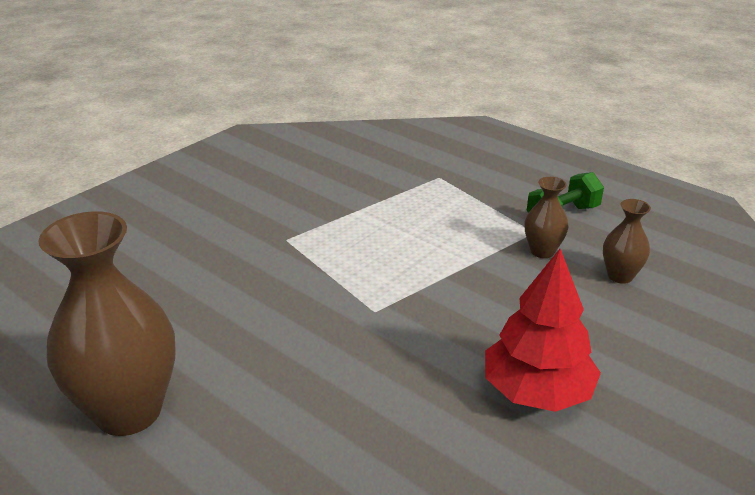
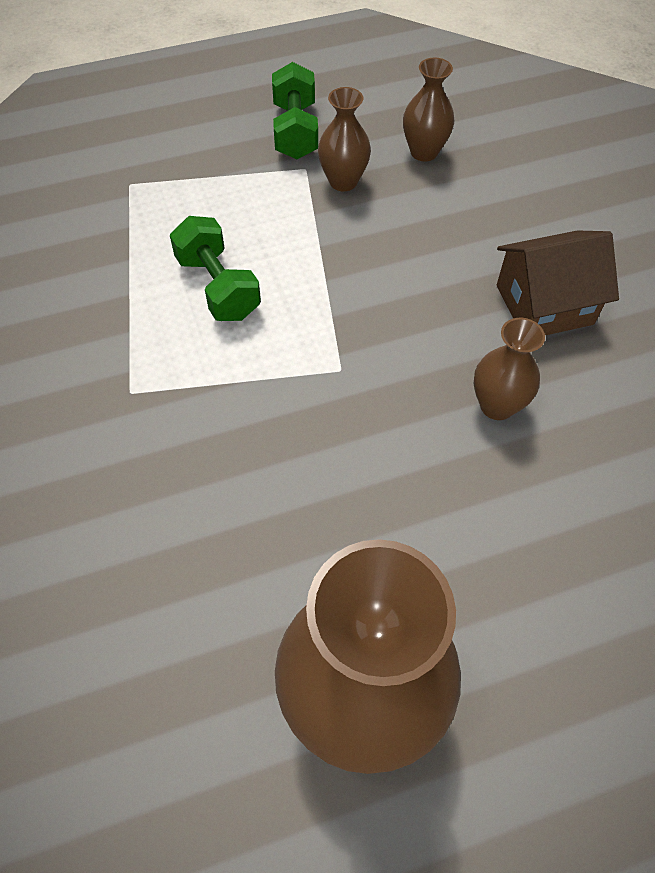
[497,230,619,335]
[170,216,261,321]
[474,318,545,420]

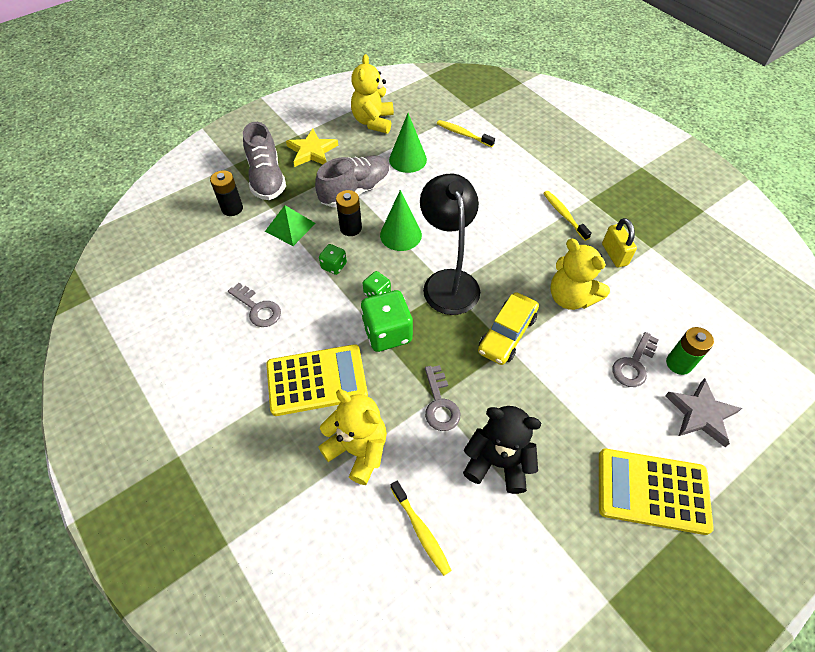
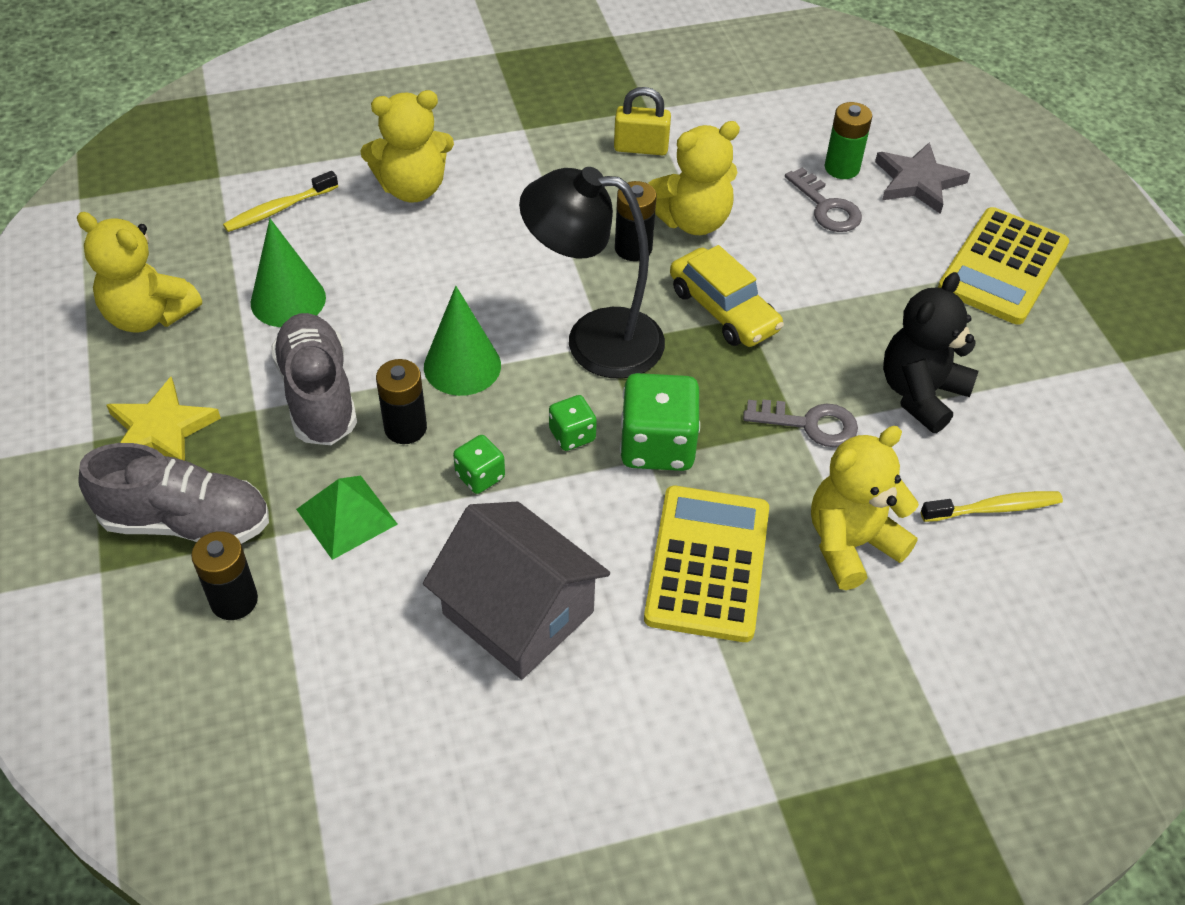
[423,502,610,680]
[543,191,592,241] (first image)
[360,90,454,203]
[615,181,656,261]

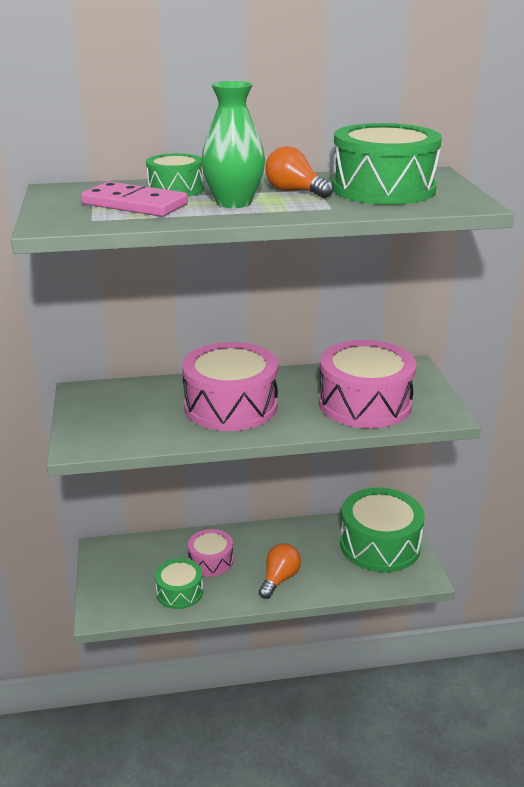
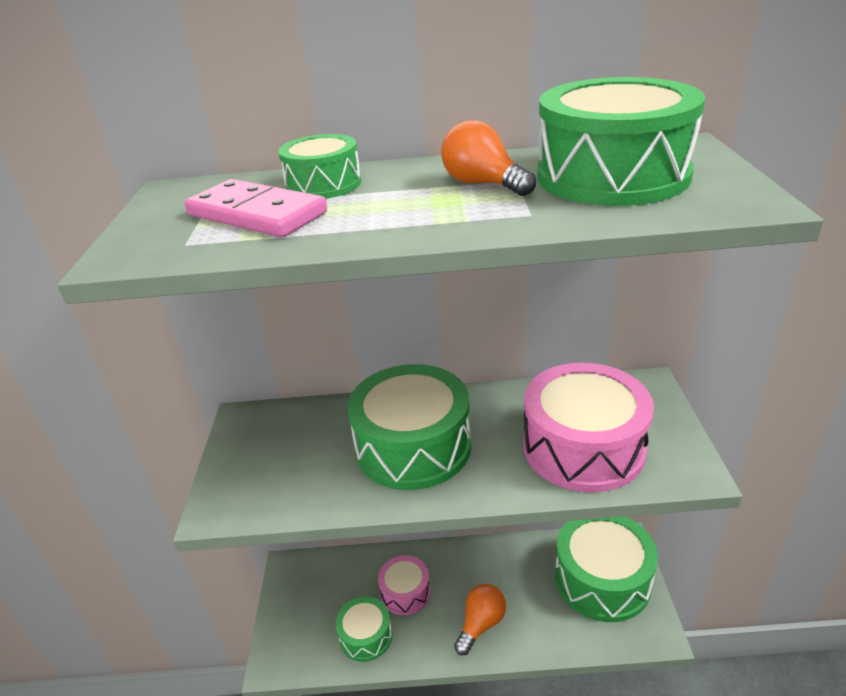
[347,364,471,490]
[201,81,265,208] (first image)

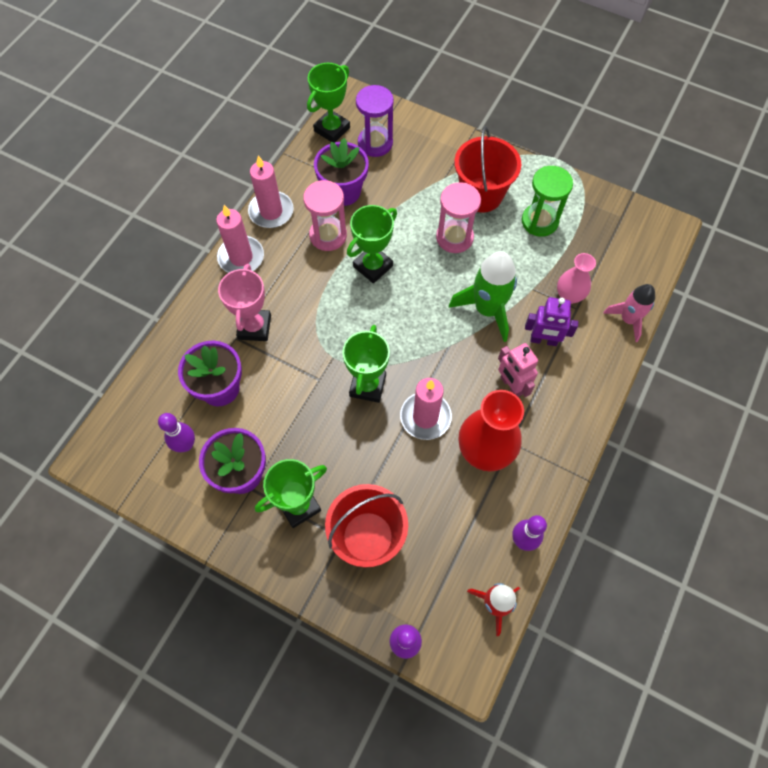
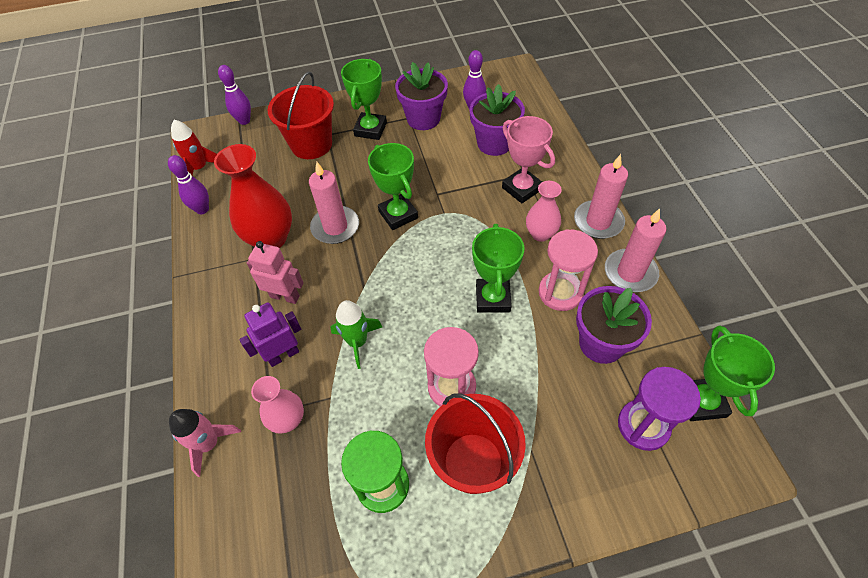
[330,300,382,369]
[526,181,562,242]

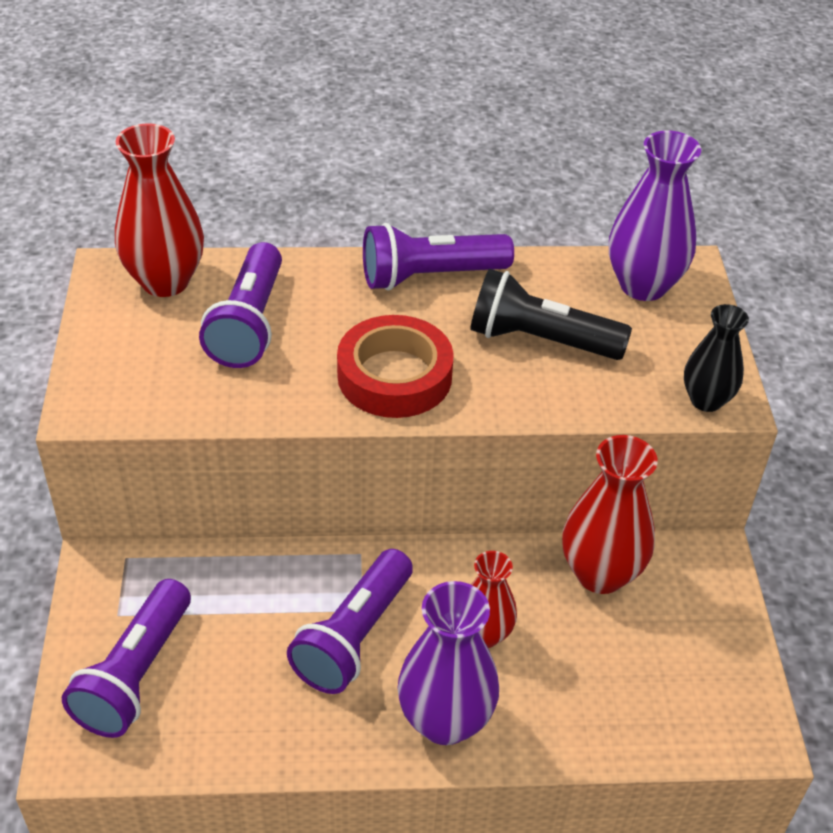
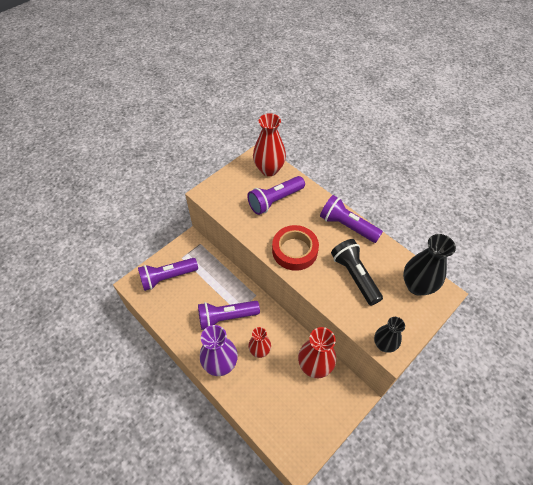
[403,234,456,296]

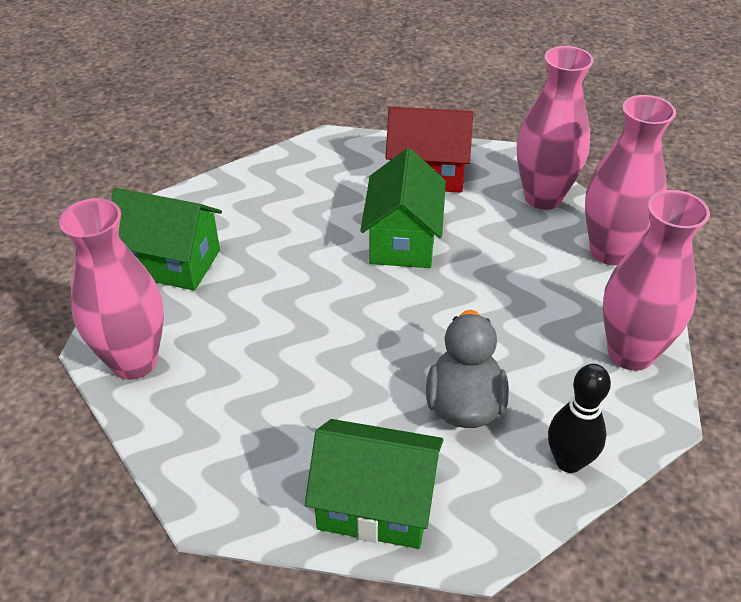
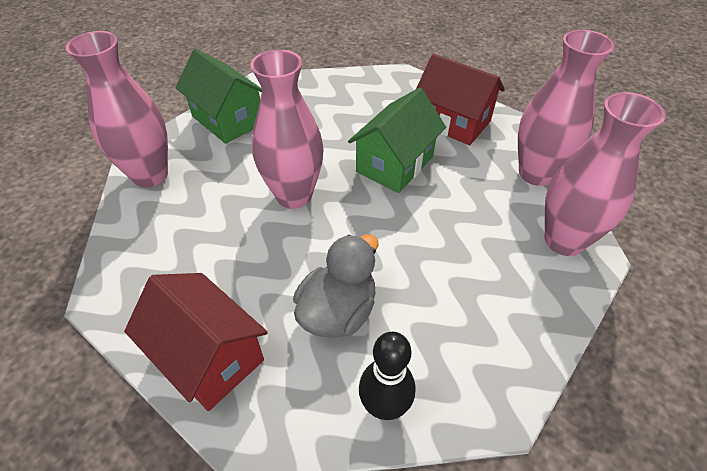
[124,273,268,411]
[250,50,323,209]

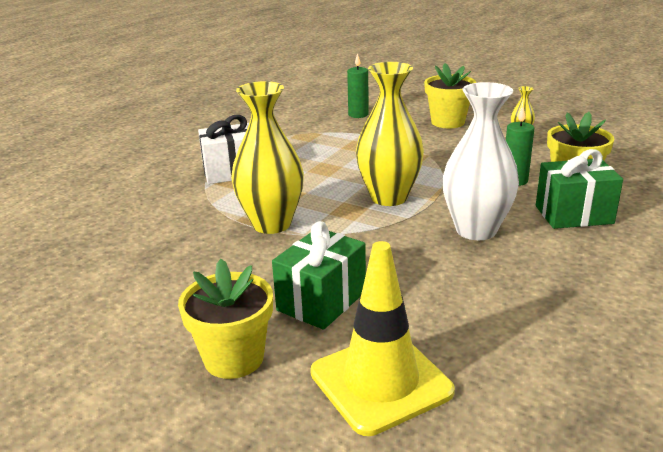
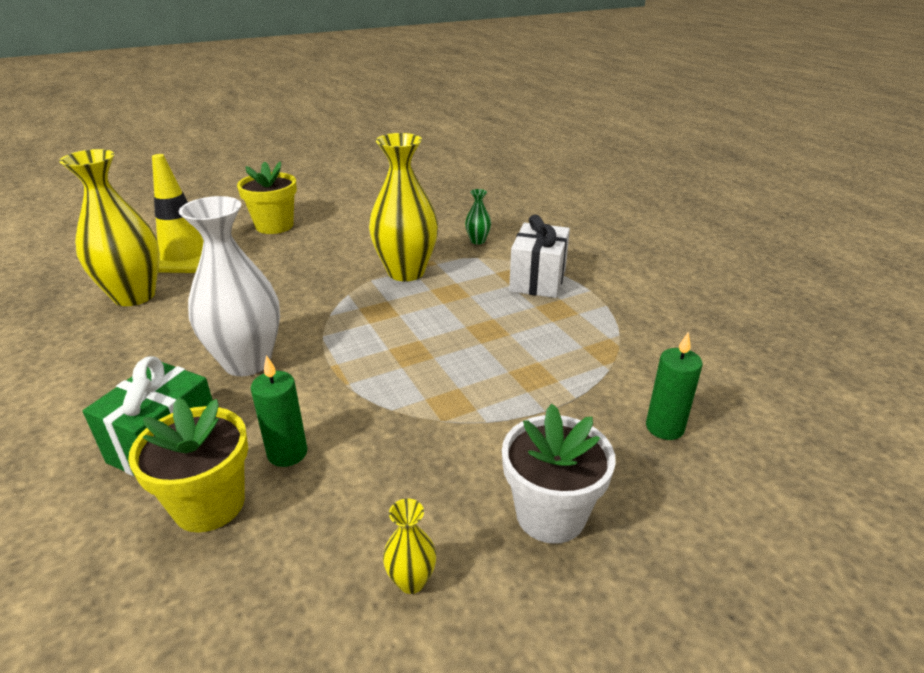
[272,221,366,330] (first image)
[59,149,160,306]
[502,404,616,544]
[465,189,491,244]

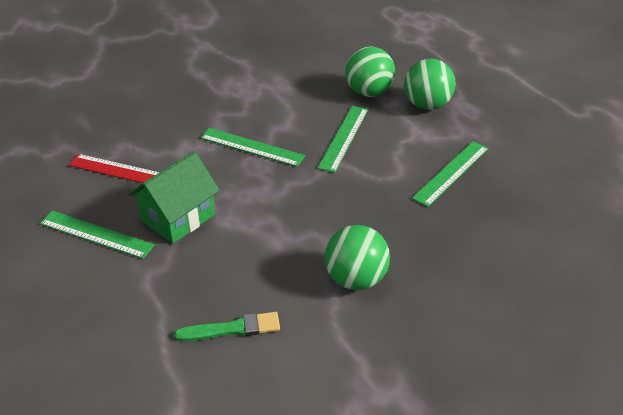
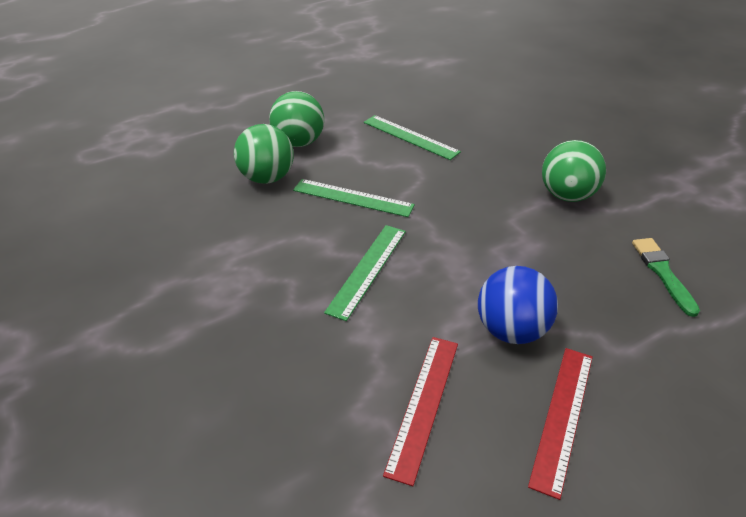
[528,348,593,500]
[478,266,558,344]

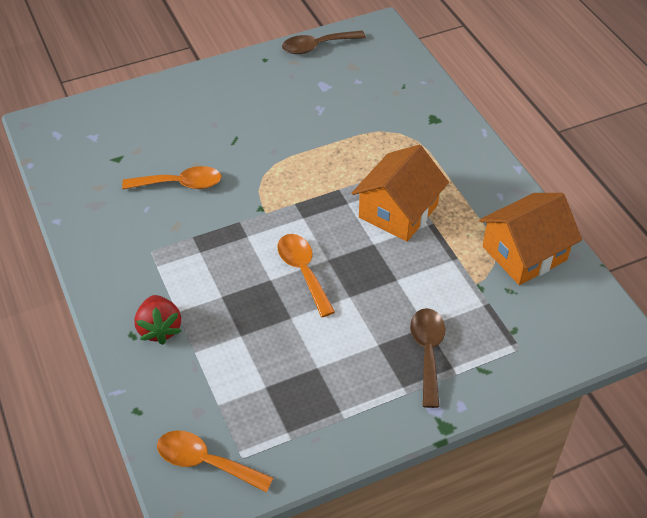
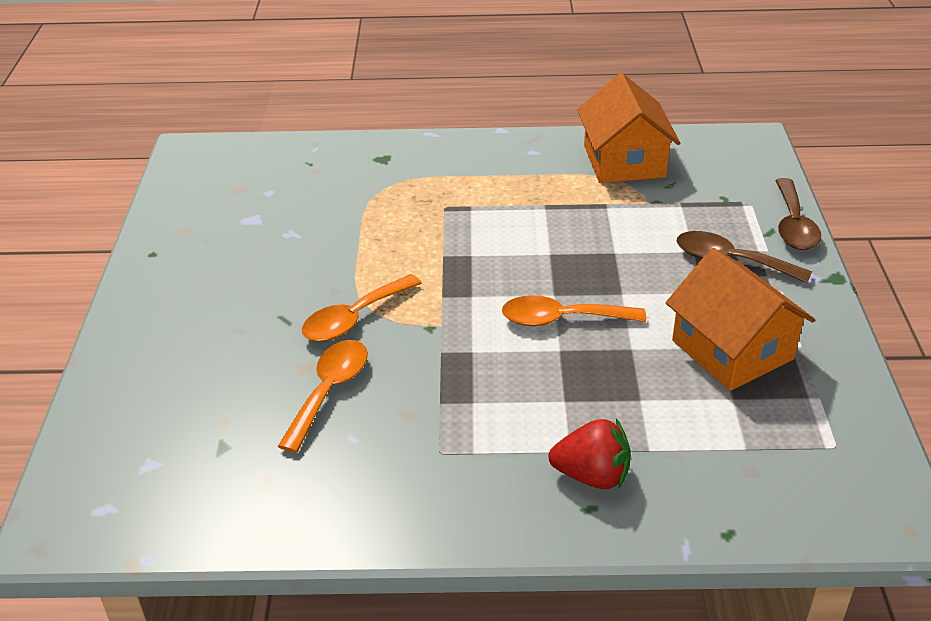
[302,274,422,342]
[775,178,821,250]
[666,248,815,391]

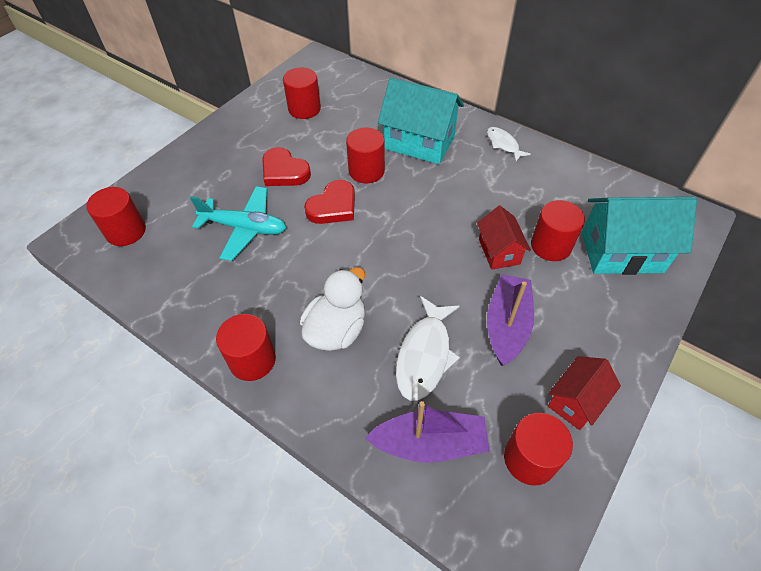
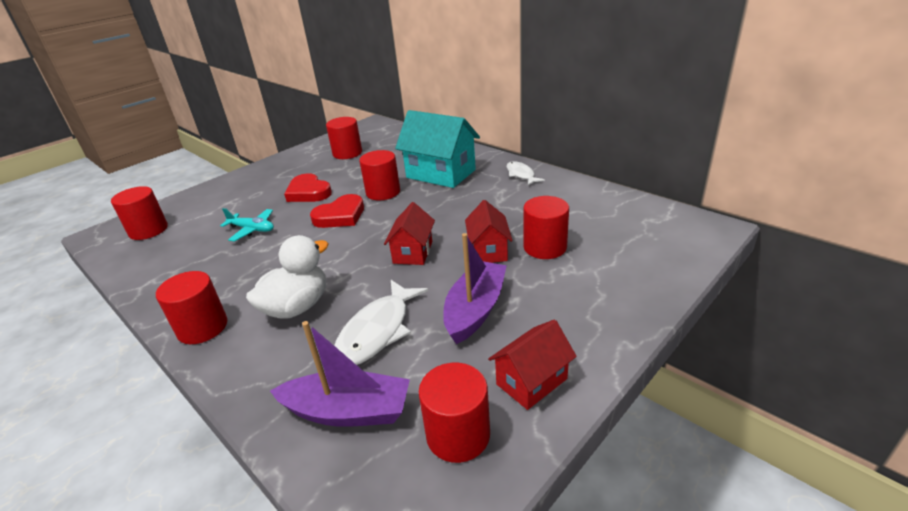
[220,208,274,242]
[582,197,697,275] (first image)
[384,202,435,265]

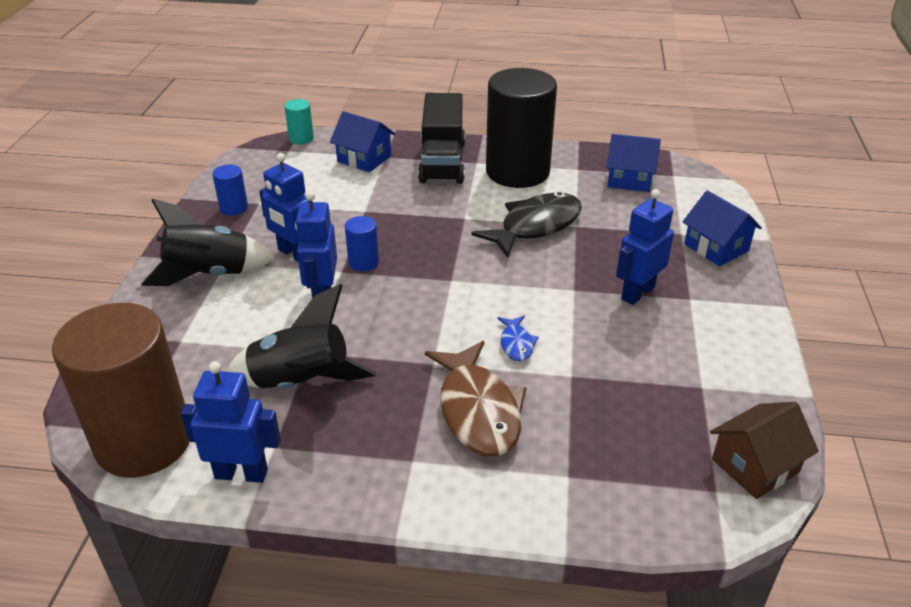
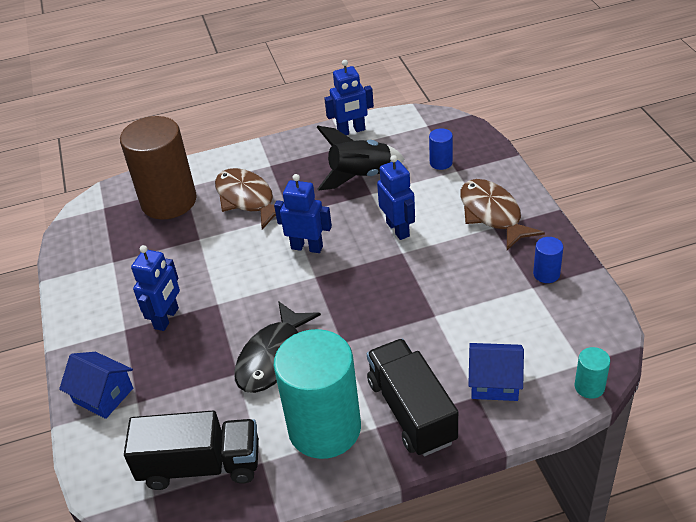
[120,116,197,219]
[460,179,545,250]
[274,174,332,253]
[429,128,453,170]
[274,329,361,459]
[497,316,539,361] (first image)
[124,411,259,490]
[710,402,819,499] (first image)

